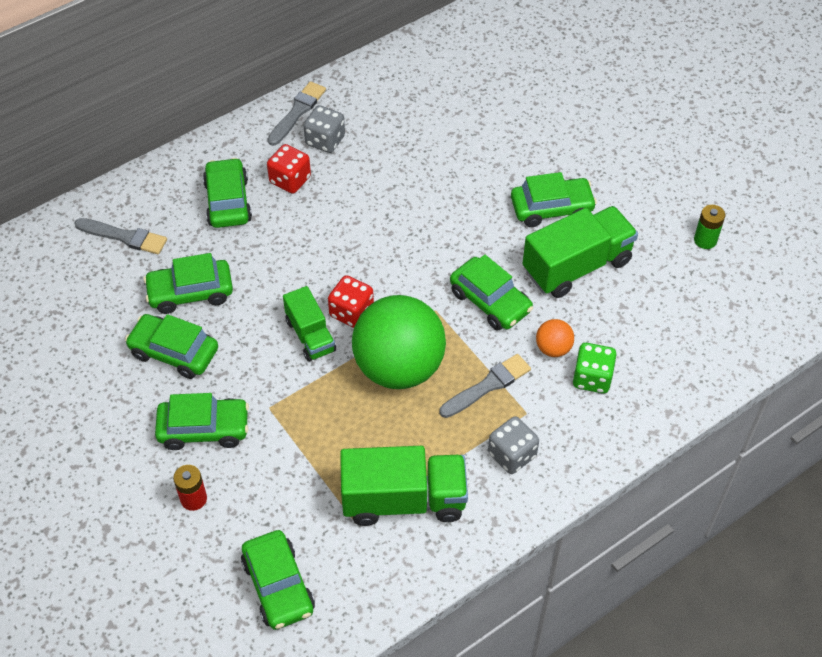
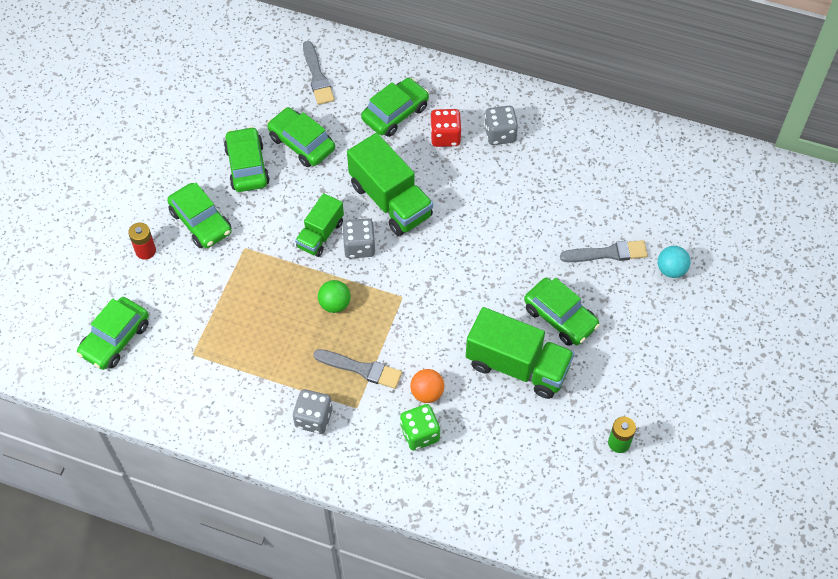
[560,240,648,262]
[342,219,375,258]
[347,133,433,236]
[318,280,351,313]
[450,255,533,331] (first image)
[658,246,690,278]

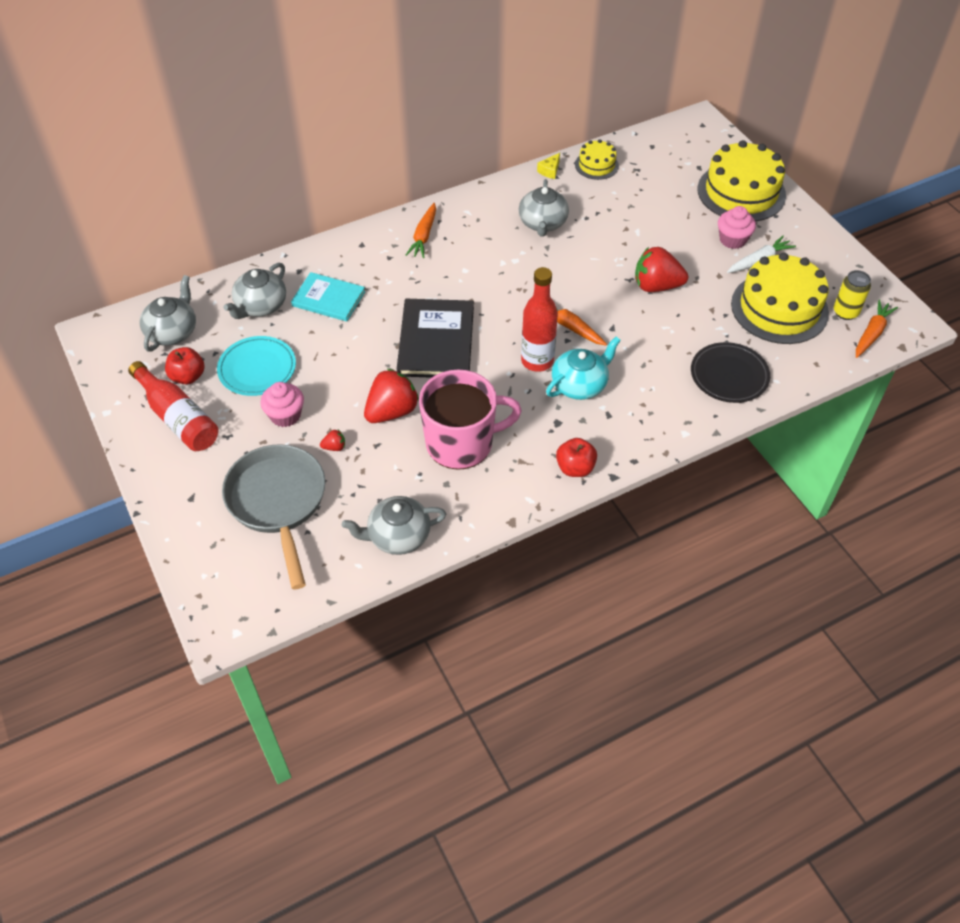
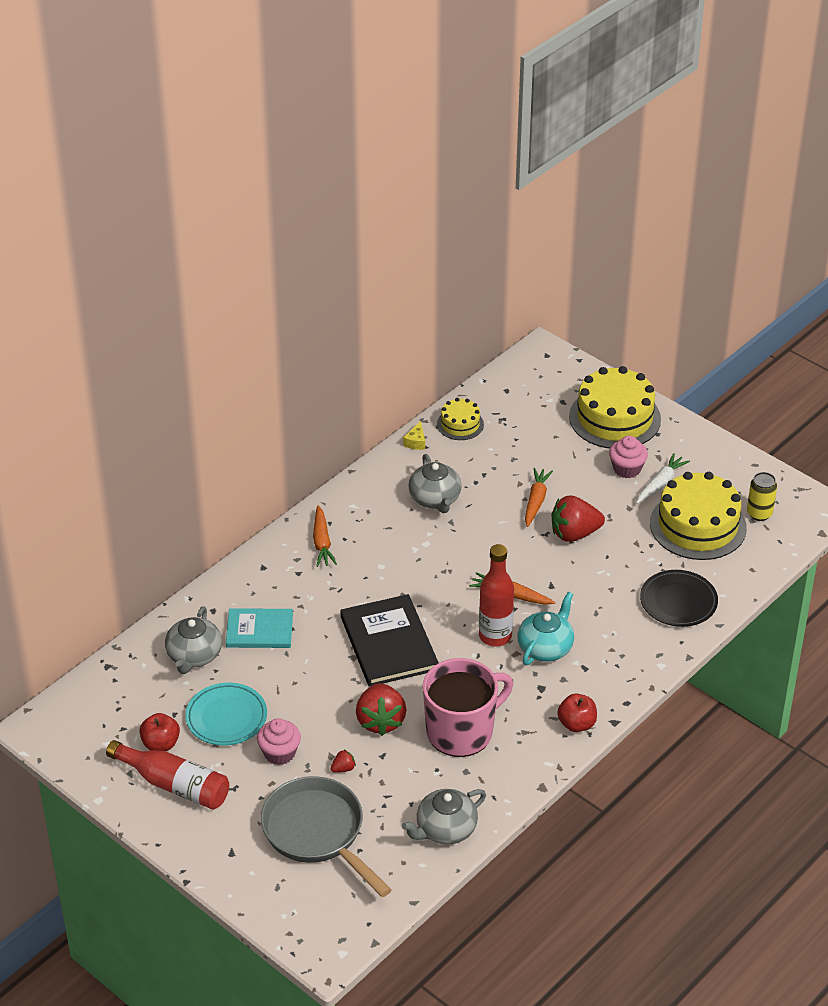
[140,275,196,352] (first image)
[356,683,406,736]
[525,468,553,527]

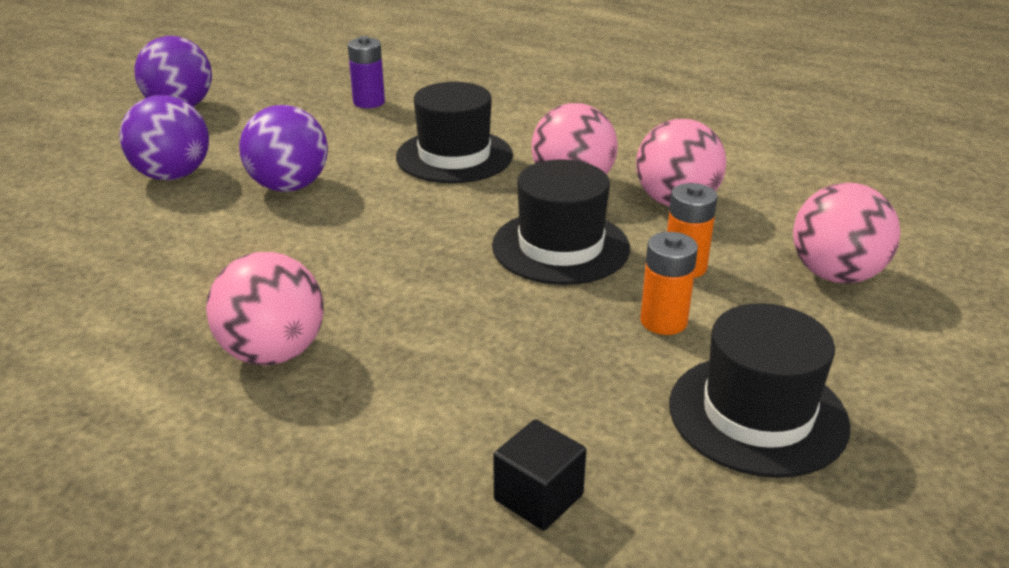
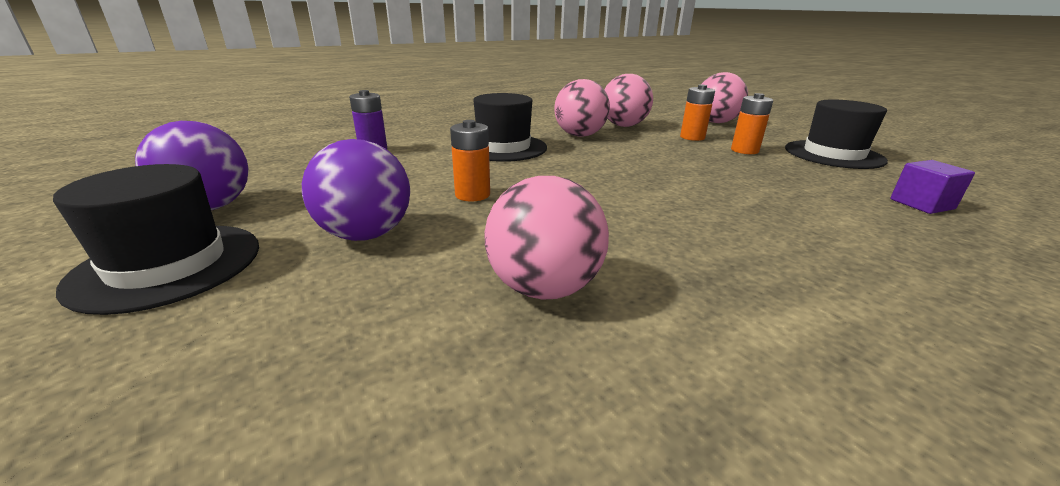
[484,176,609,300]
[450,120,490,202]
[53,164,259,315]
[890,160,975,214]

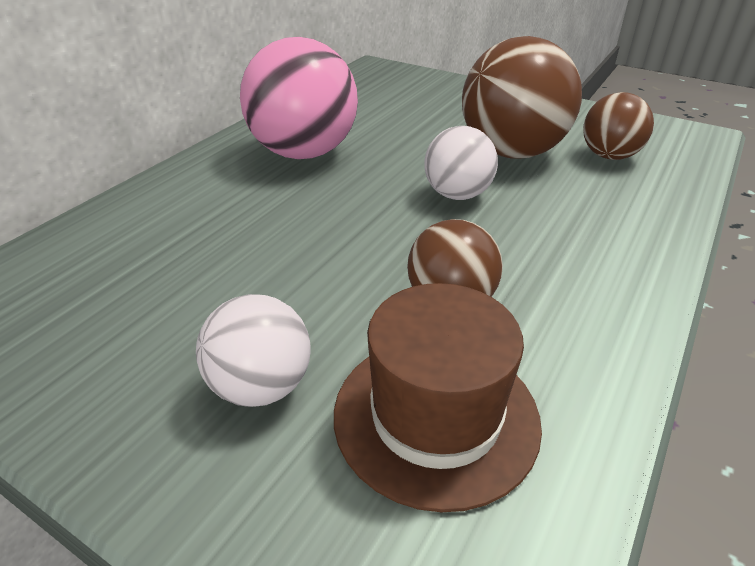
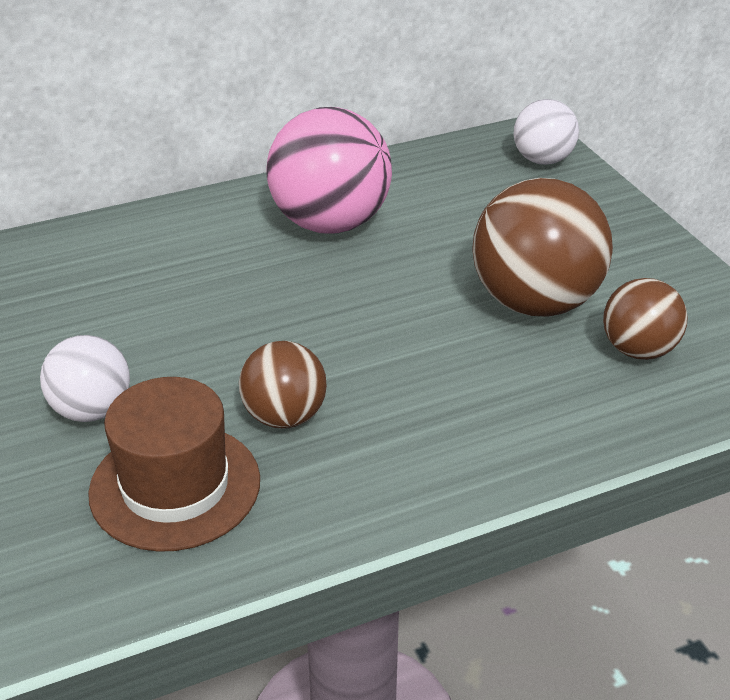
[514,99,579,165]

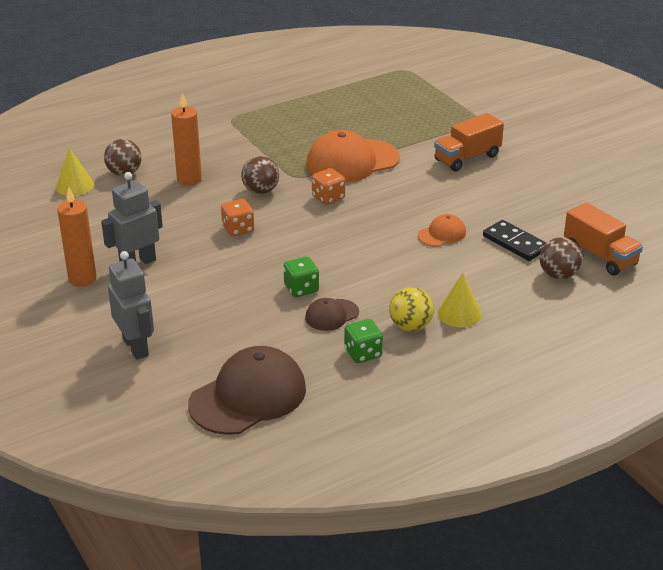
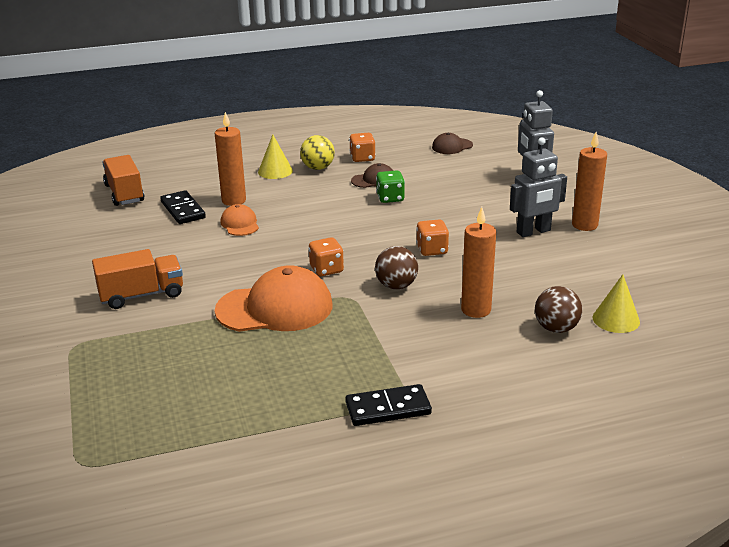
[432,133,473,154]
[349,133,376,162]
[220,204,259,236]
[540,237,582,279] (first image)
[215,112,246,206]
[345,384,432,426]

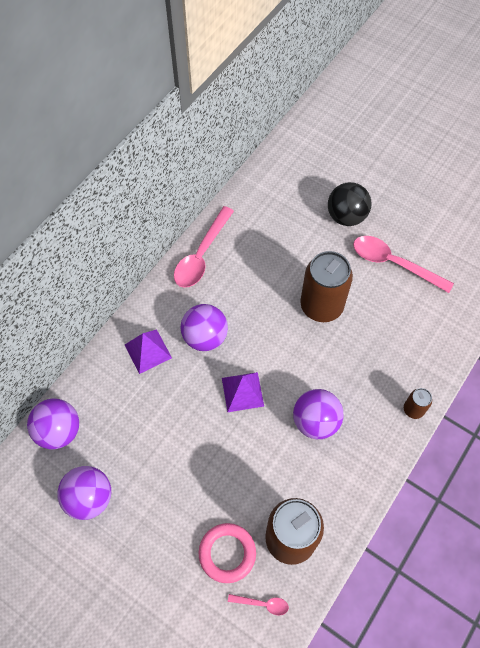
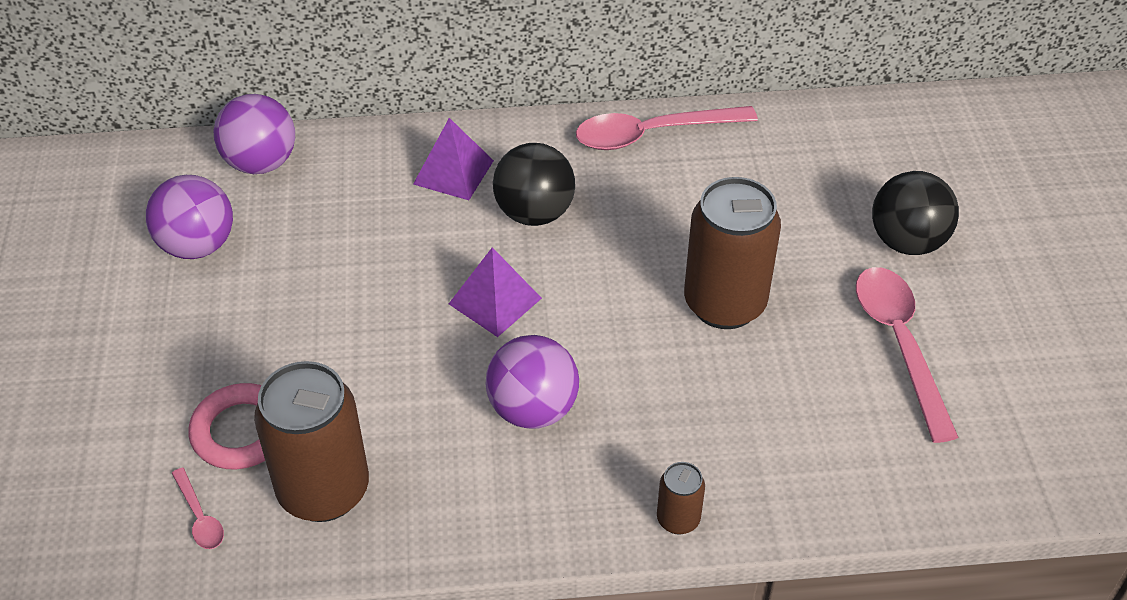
[493,143,575,226]

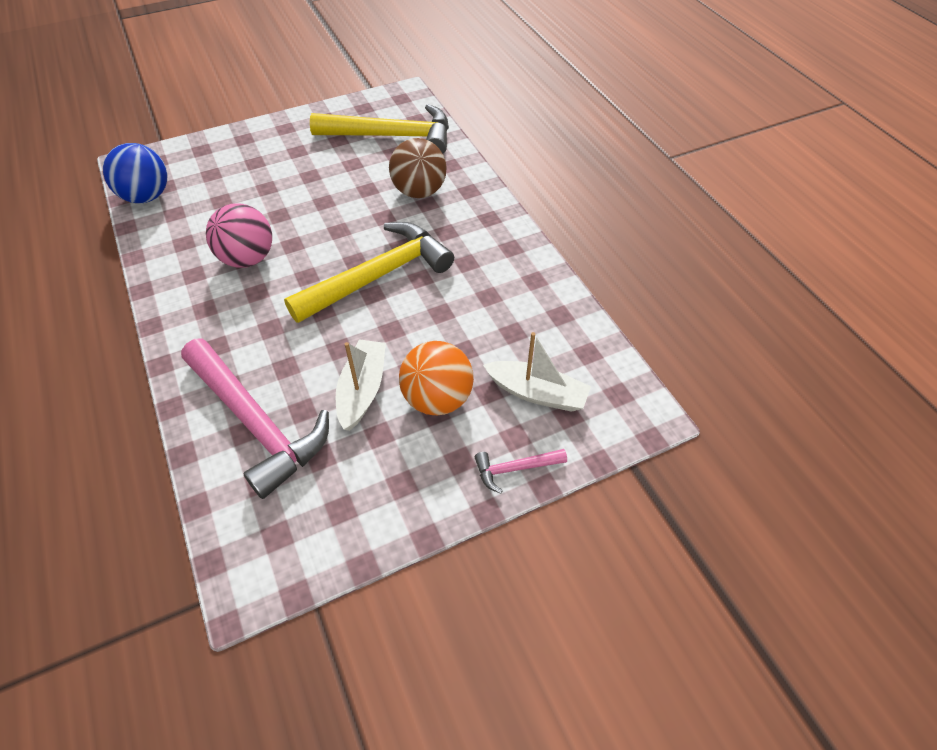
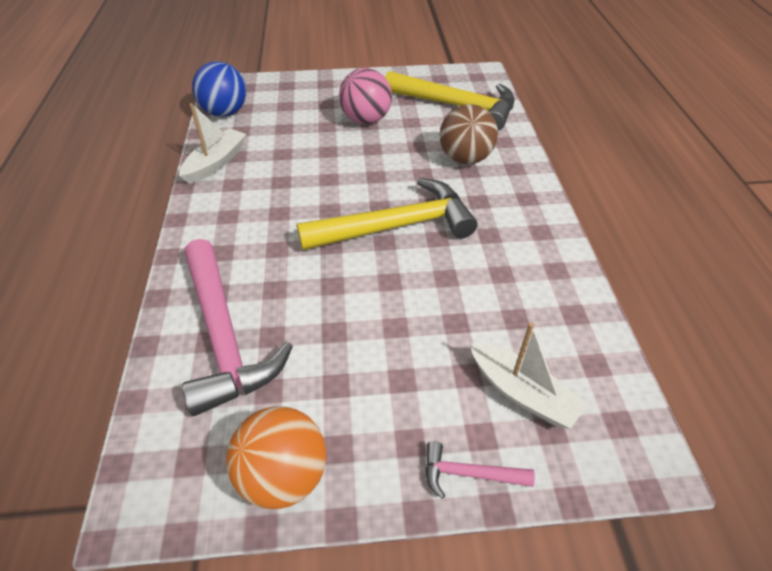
[339,68,392,124]
[179,103,247,184]
[226,406,326,509]

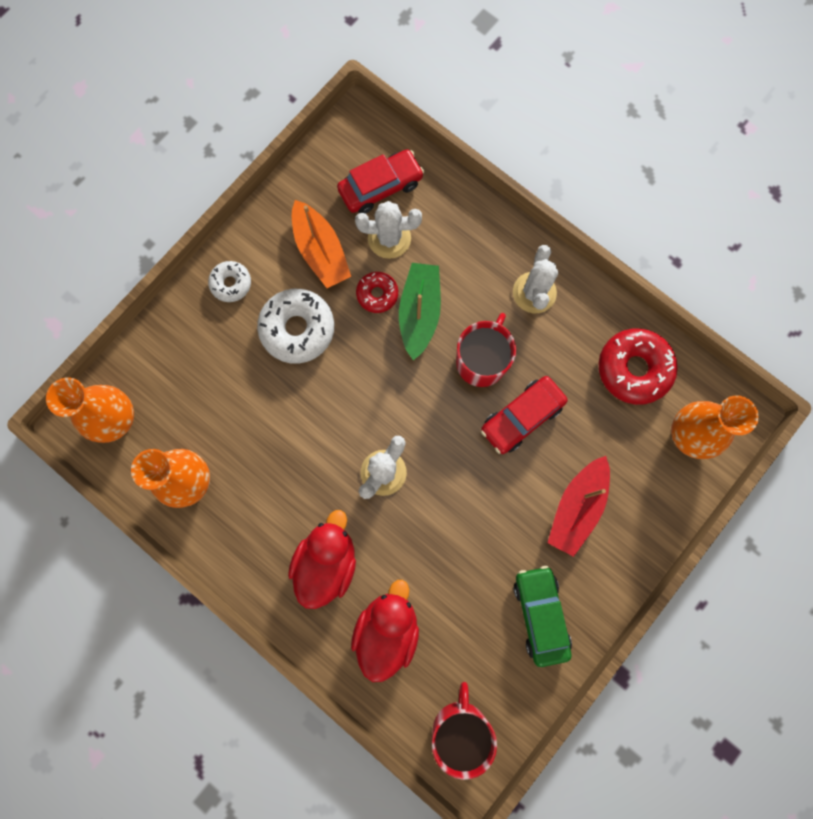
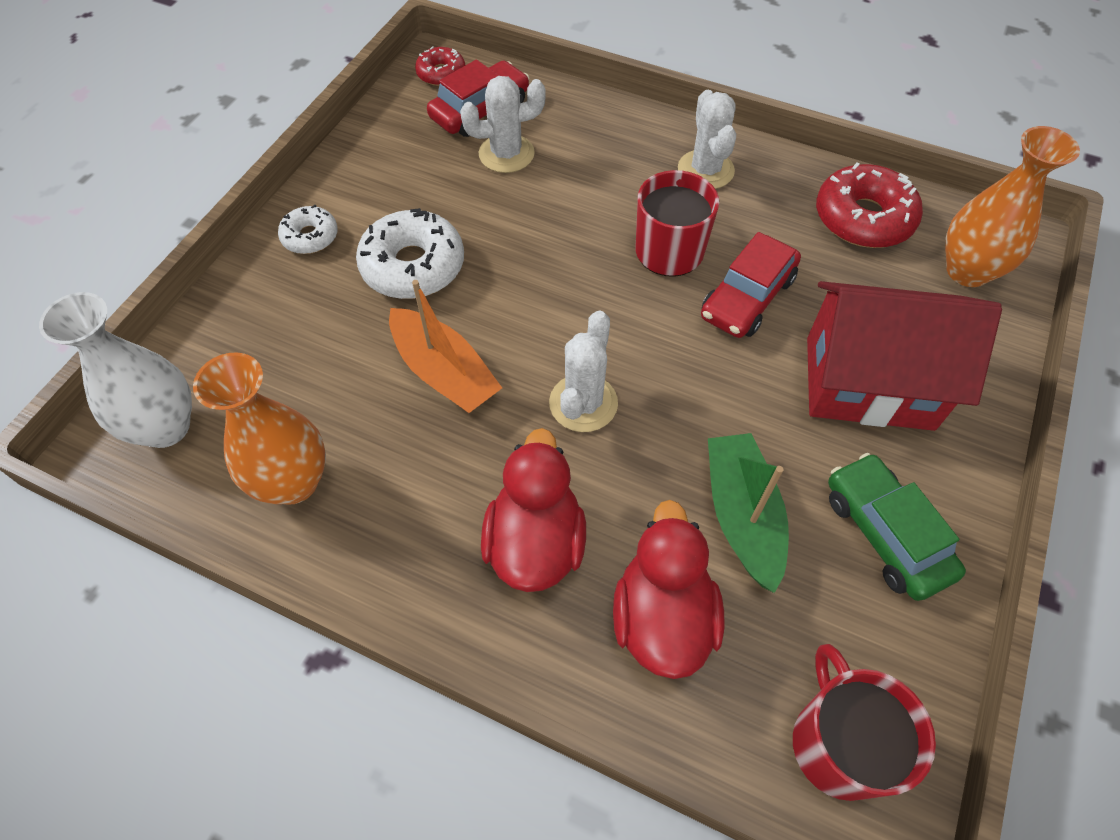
[39,292,192,448]
[389,280,502,413]
[415,46,465,86]
[708,433,789,593]
[807,281,1002,431]

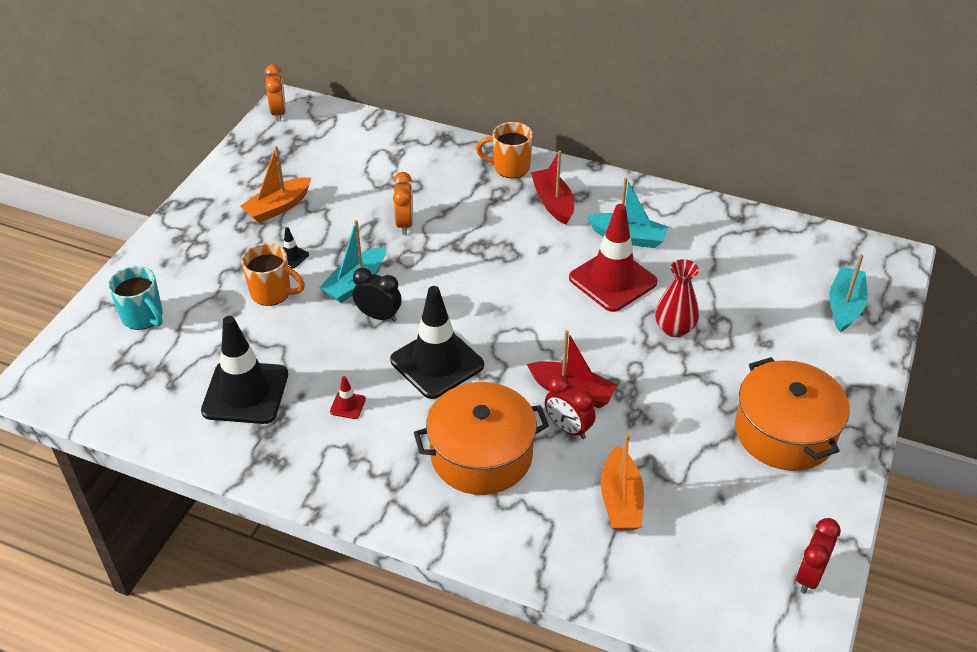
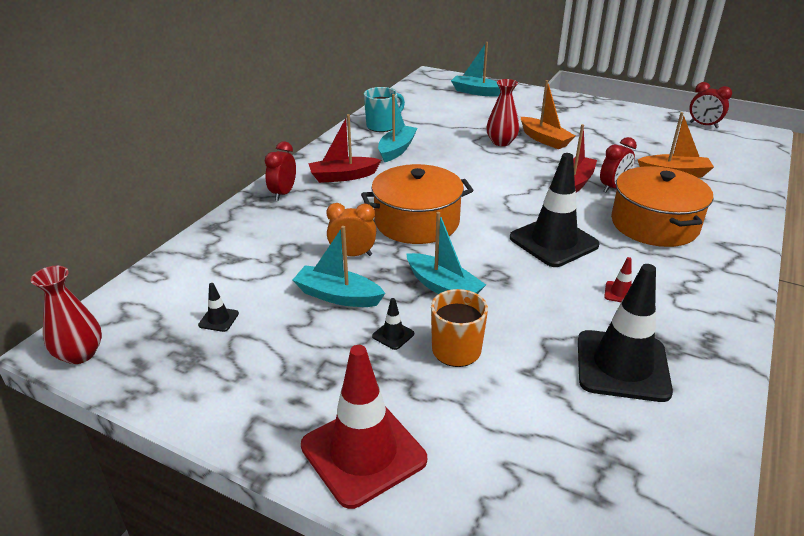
[364,87,405,132]
[521,80,575,149]
[31,266,102,364]
[353,268,402,322] (first image)
[265,142,296,201]
[301,345,427,509]
[361,164,474,244]
[198,283,239,332]
[293,226,385,307]

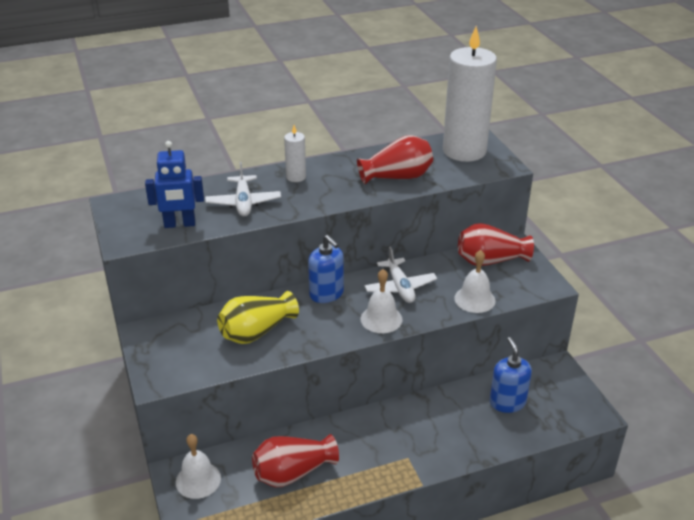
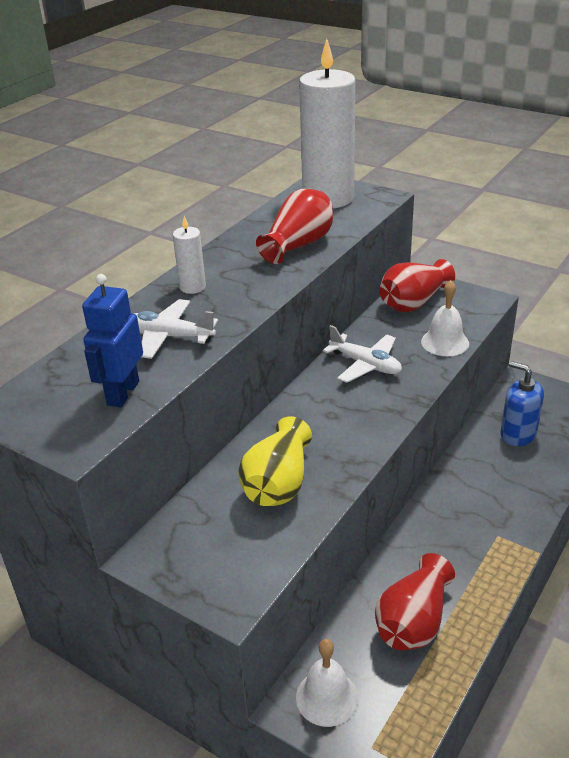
[82,274,143,407]
[133,299,218,359]
[308,235,344,303] (first image)
[361,269,402,333] (first image)

